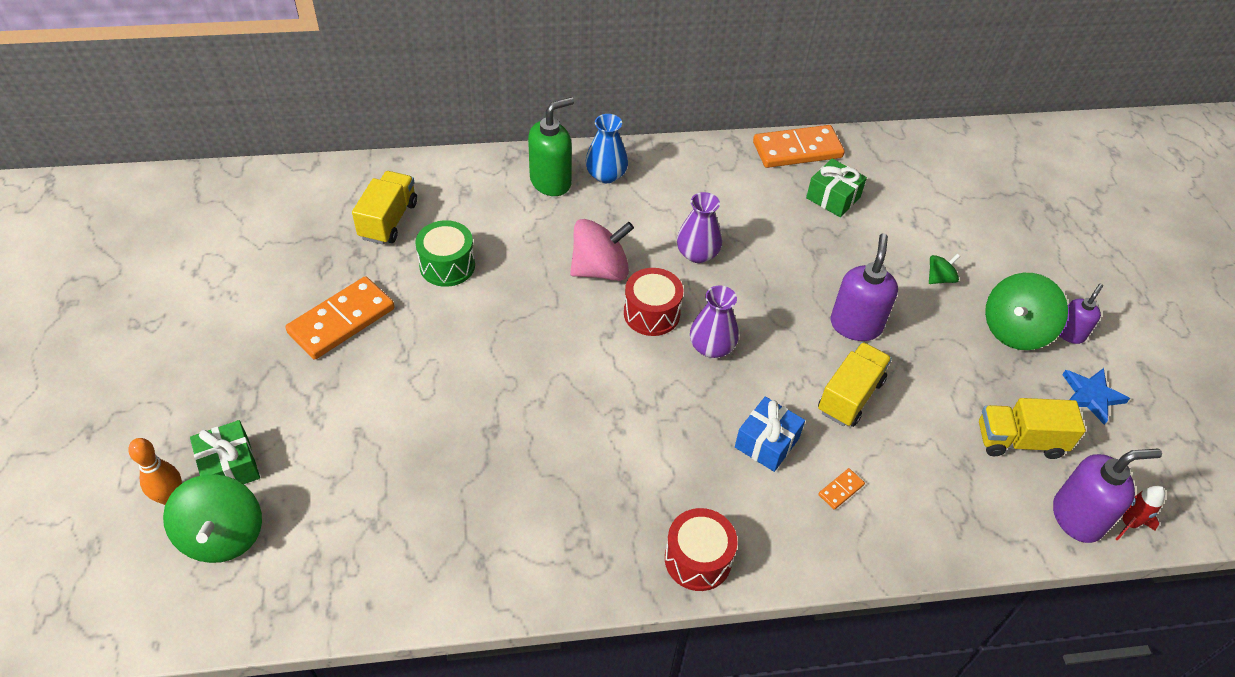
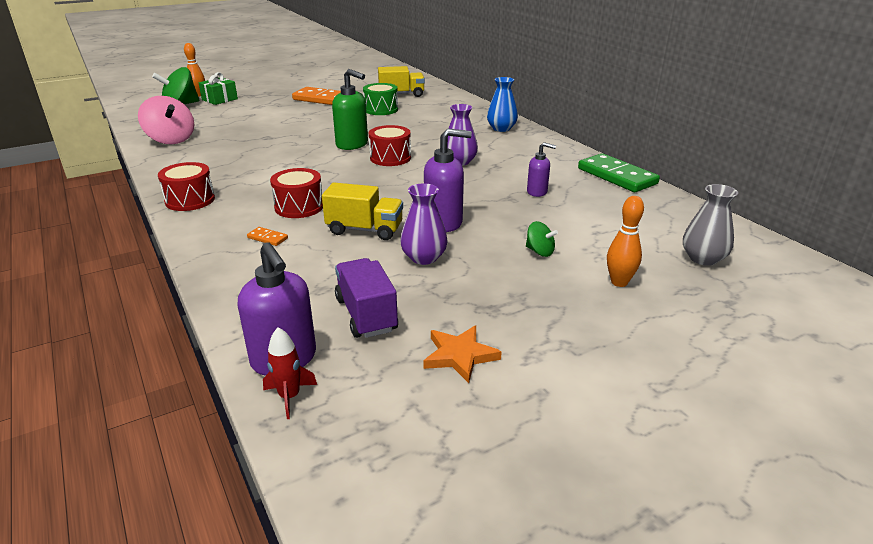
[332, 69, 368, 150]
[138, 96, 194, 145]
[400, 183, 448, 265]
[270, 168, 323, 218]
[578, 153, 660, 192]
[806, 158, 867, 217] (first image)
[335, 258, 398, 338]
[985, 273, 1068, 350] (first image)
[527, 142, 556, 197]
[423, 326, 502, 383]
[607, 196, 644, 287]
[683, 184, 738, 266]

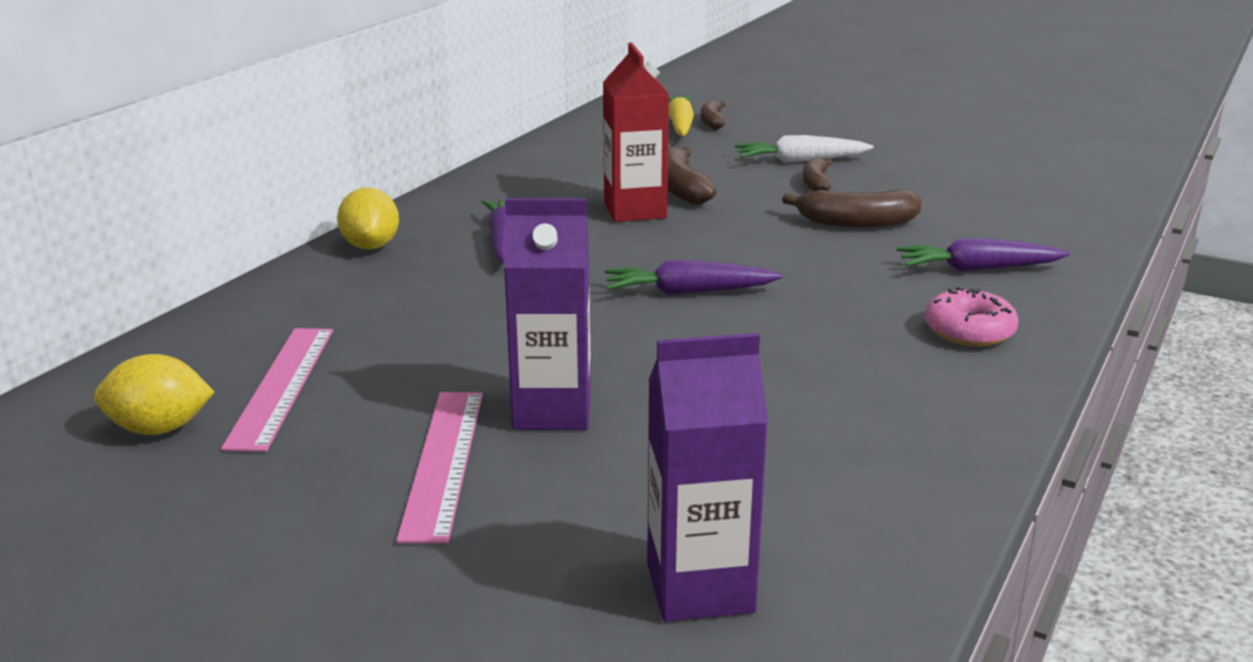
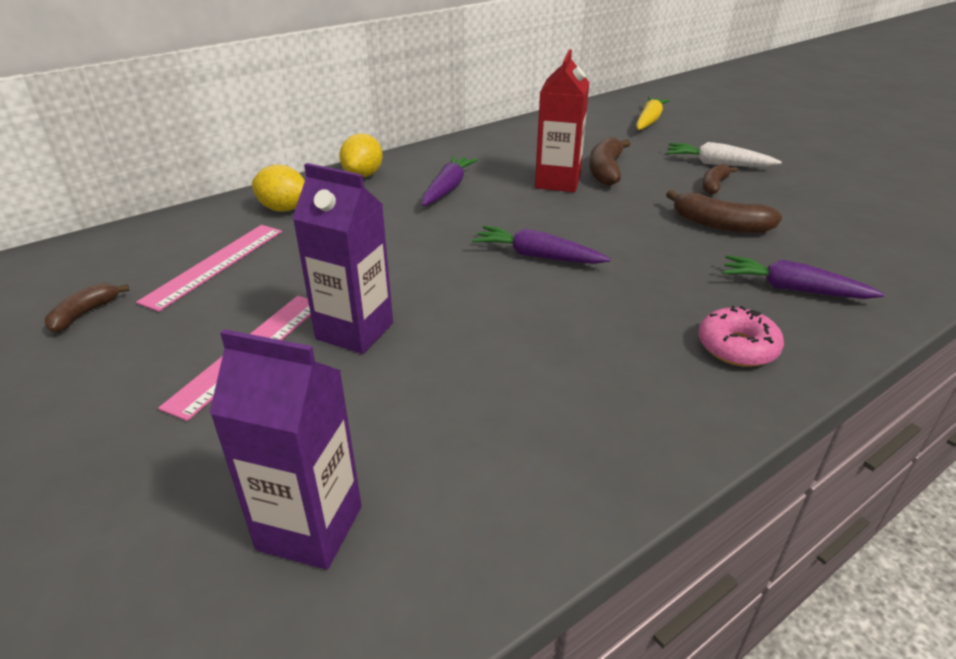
[252, 165, 305, 212]
[45, 283, 129, 333]

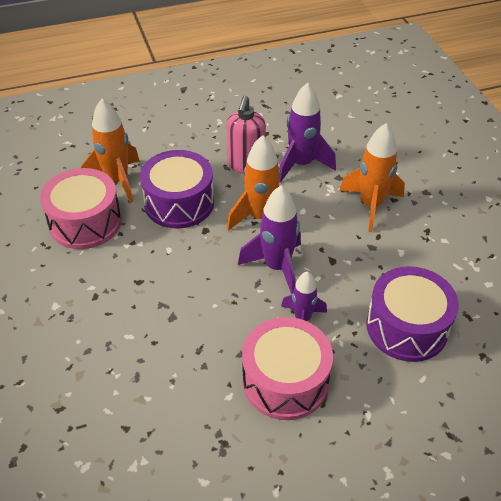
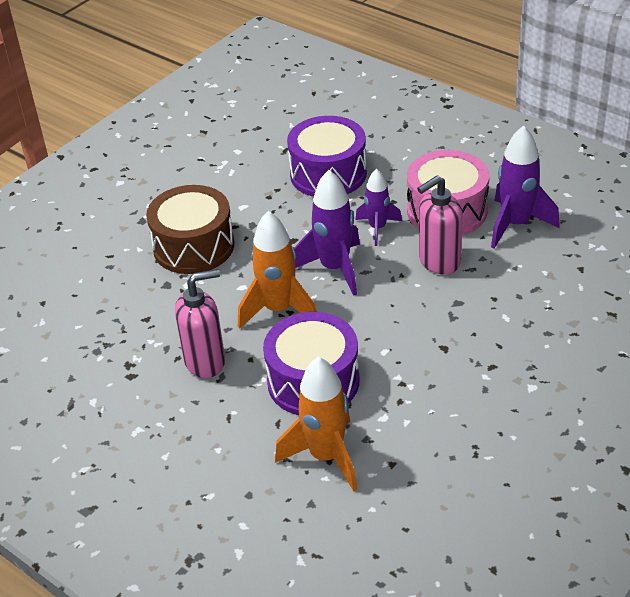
[40, 168, 121, 249] (first image)
[491, 125, 560, 249]
[146, 185, 234, 274]
[417, 175, 462, 275]

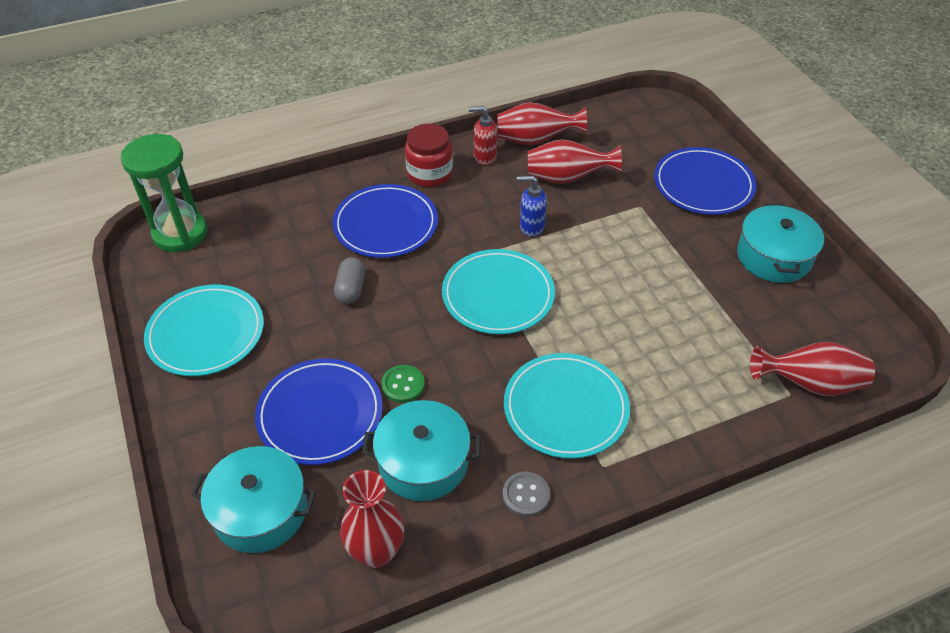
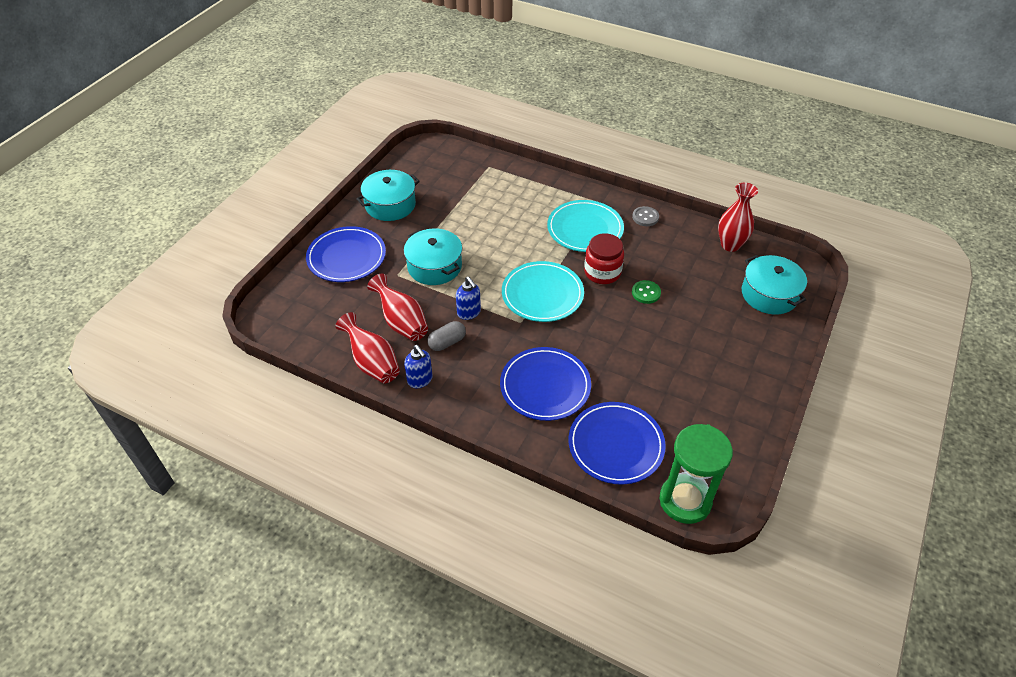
[144, 285, 264, 376] (first image)
[569, 402, 666, 485]
[427, 321, 466, 351]
[404, 229, 462, 285]
[584, 233, 624, 284]
[404, 345, 433, 388]
[750, 342, 875, 396] (first image)

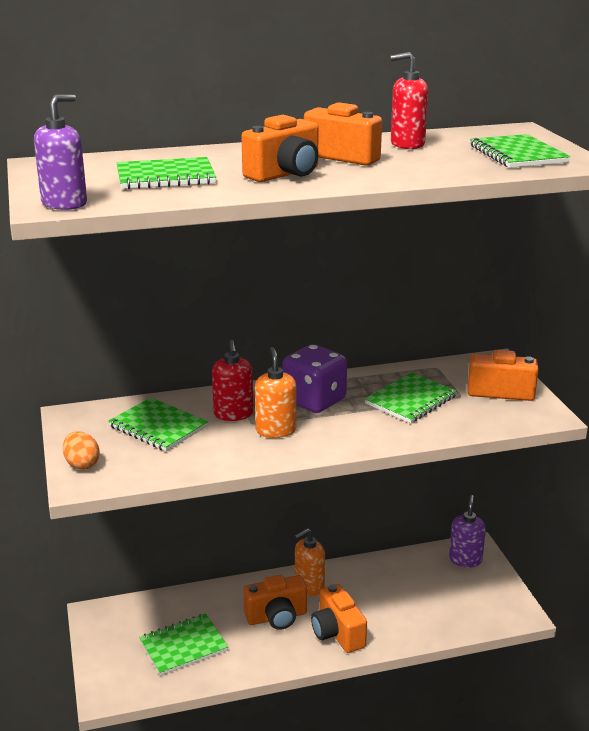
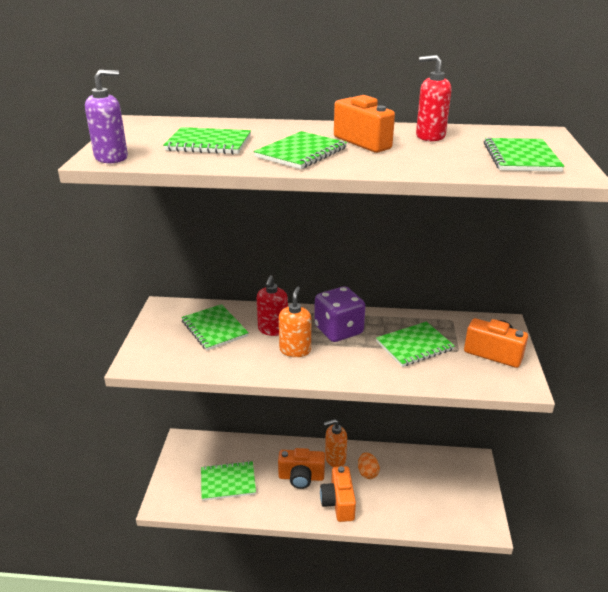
[358, 452, 380, 479]
[254, 131, 347, 169]
[449, 495, 486, 568] (first image)

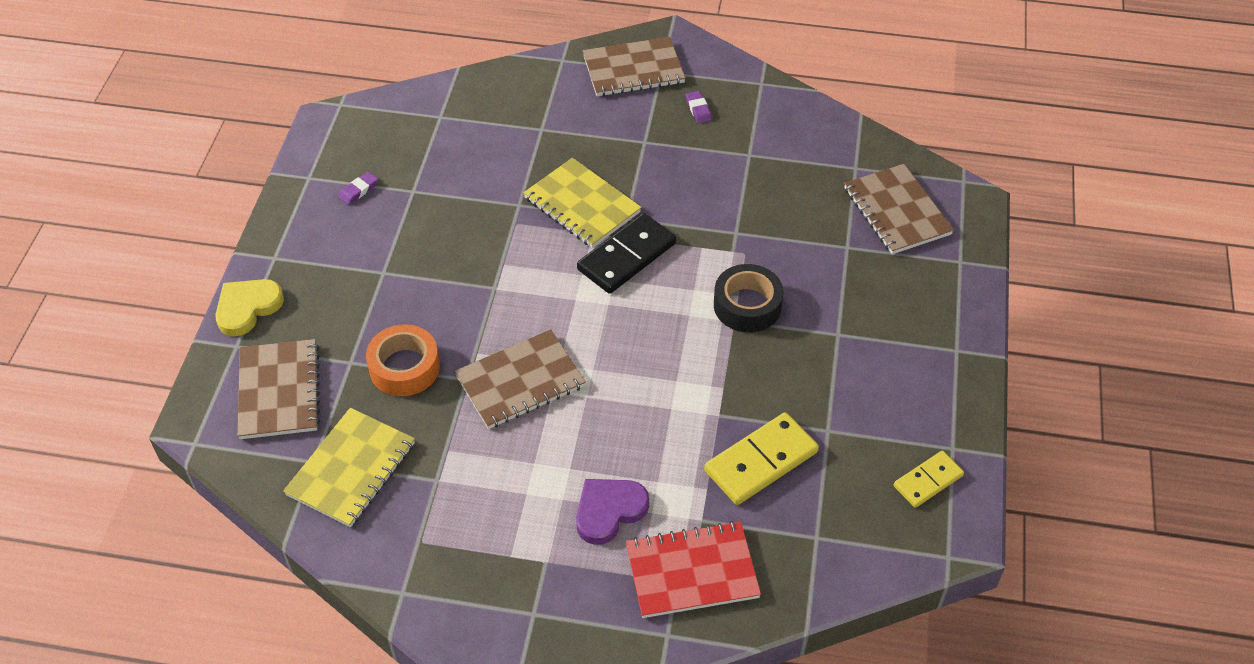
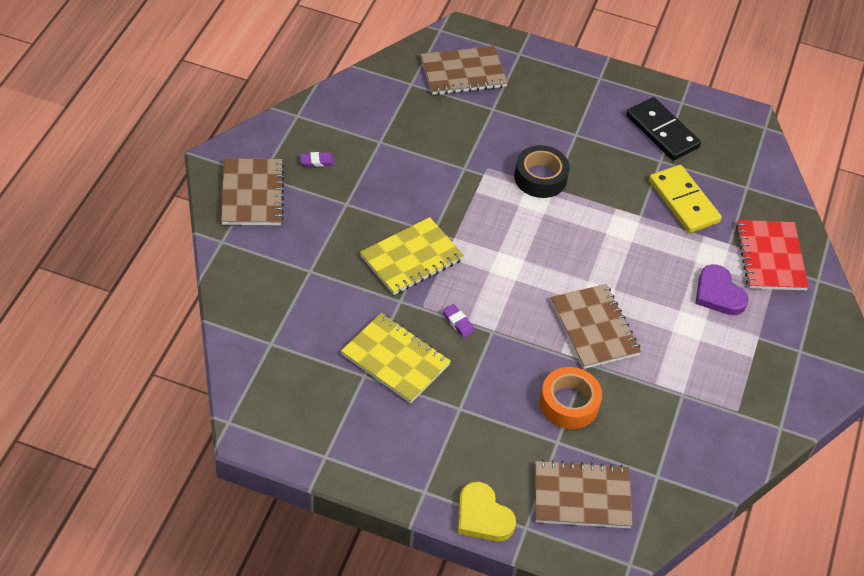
[341, 313, 451, 404]
[442, 304, 475, 338]
[626, 97, 701, 161]
[894, 451, 964, 508] (first image)

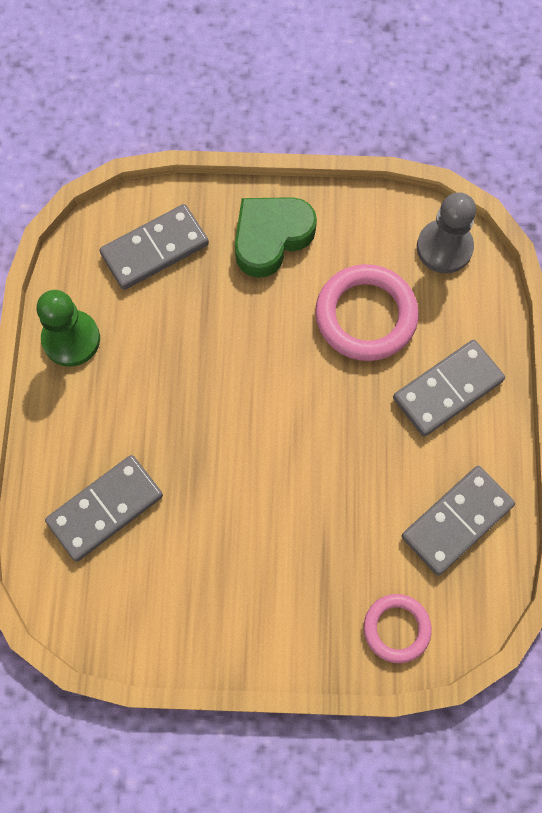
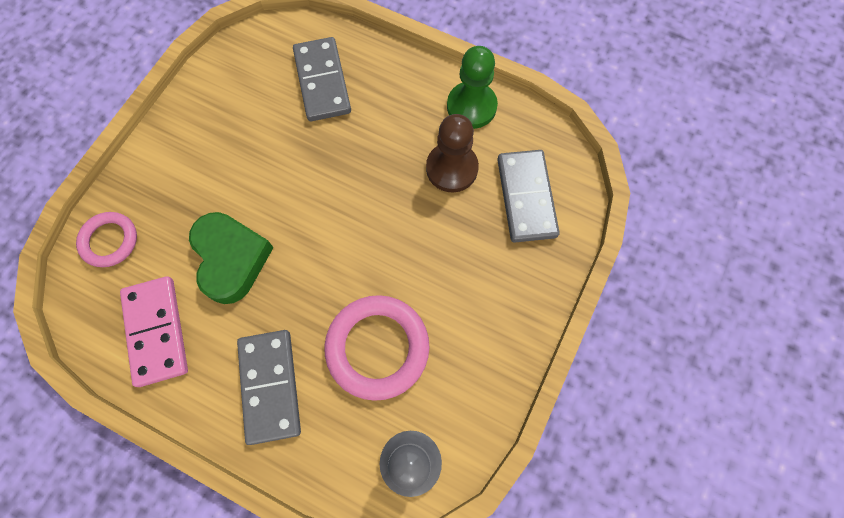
[189, 212, 274, 304]
[120, 276, 188, 387]
[426, 114, 479, 192]

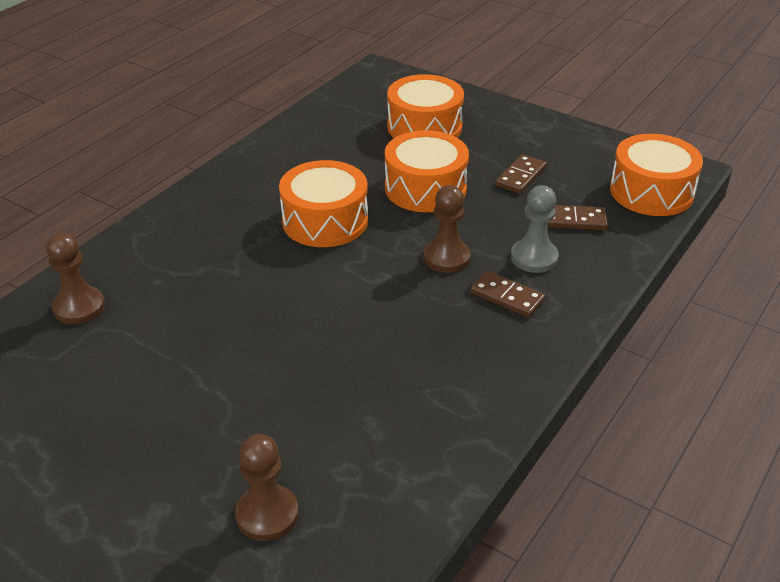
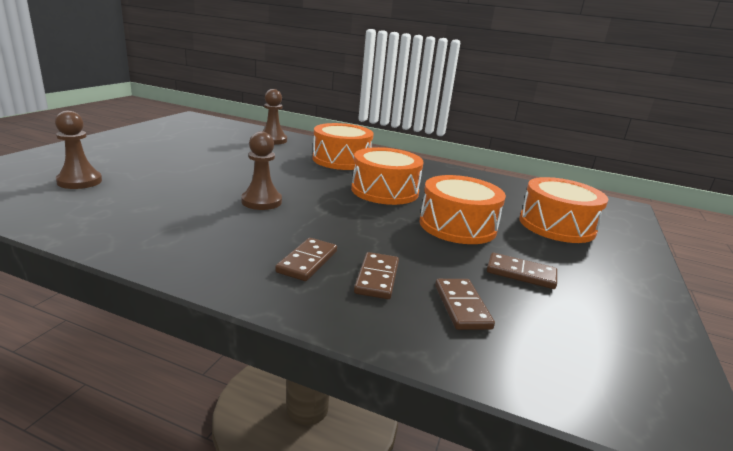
[241, 132, 282, 210]
[354, 252, 399, 299]
[313, 123, 374, 170]

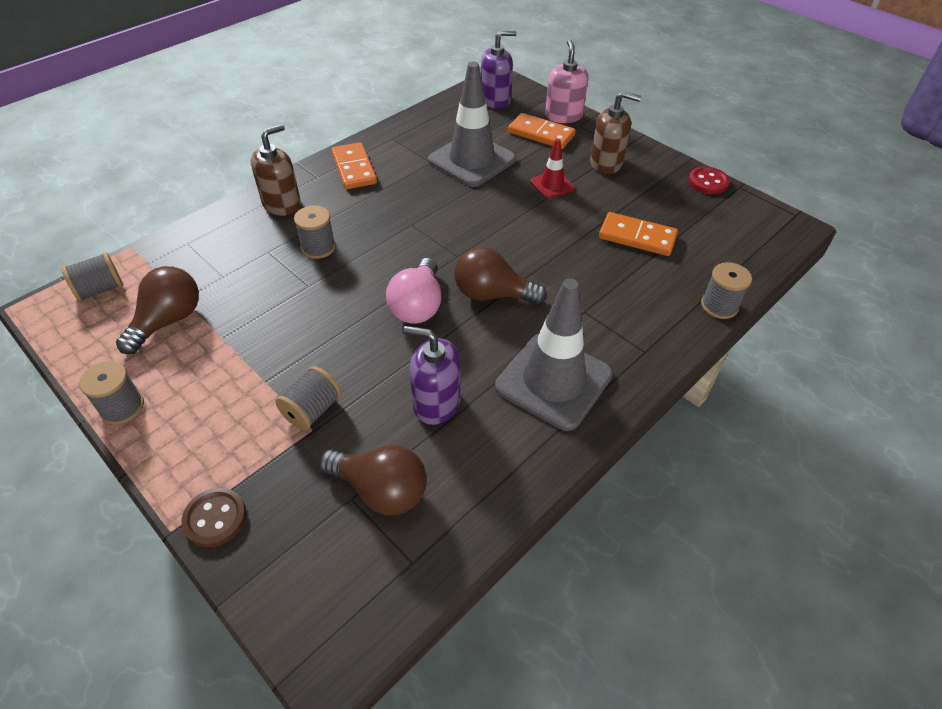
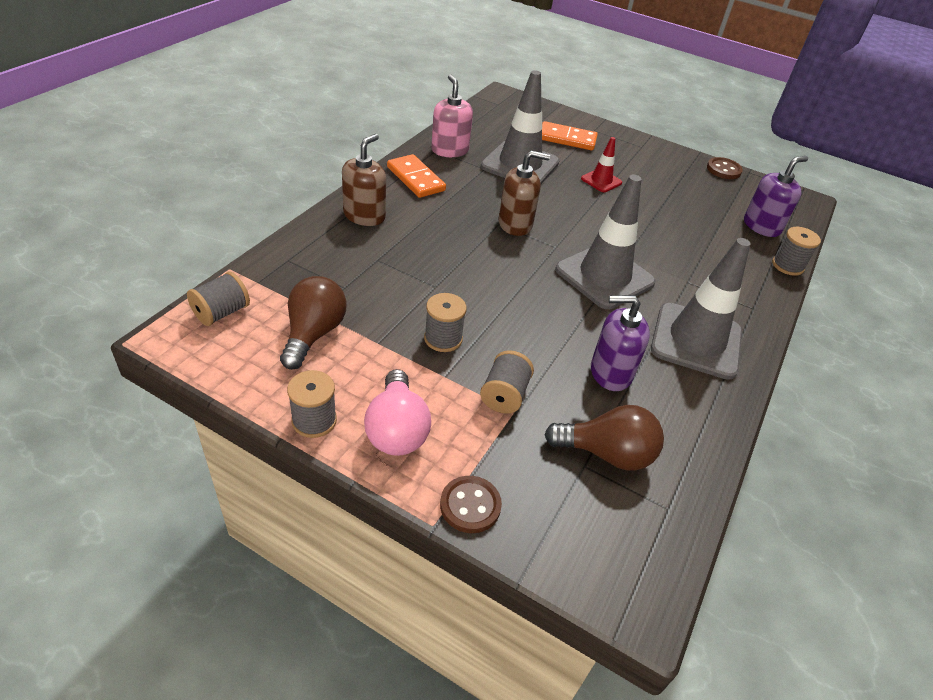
[424, 293, 467, 352]
[364, 369, 431, 456]
[555, 174, 656, 309]
[744, 156, 808, 237]
[431, 74, 473, 157]
[499, 151, 550, 236]
[599, 212, 678, 256] (first image)
[707, 157, 743, 179]

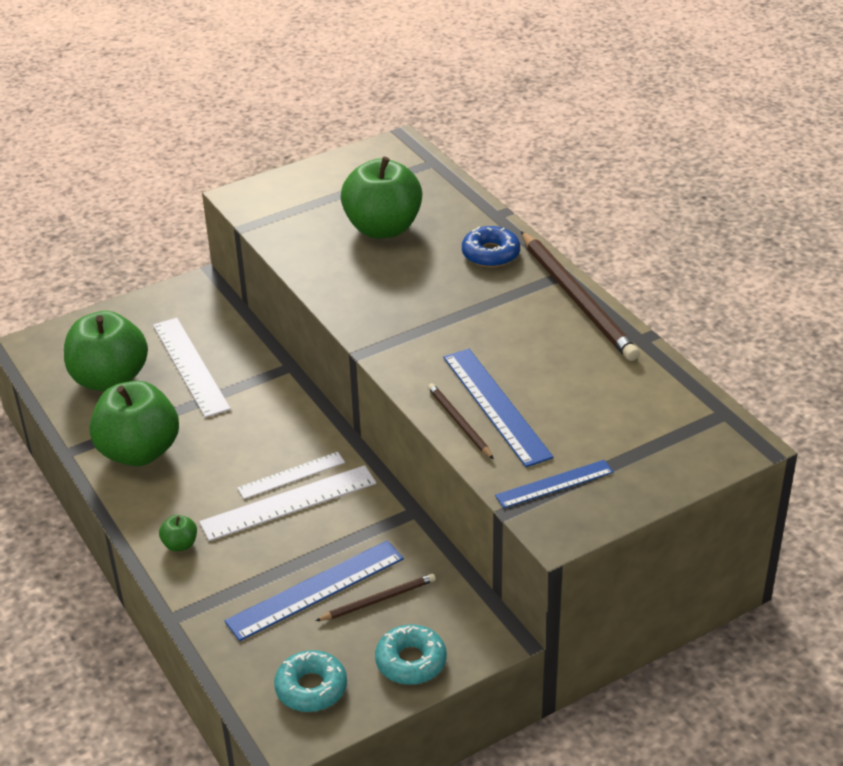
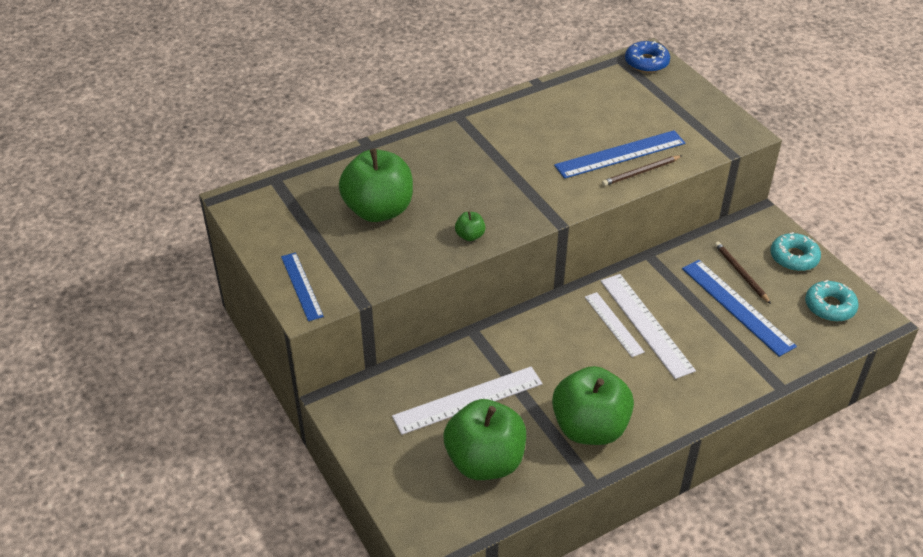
[455, 212, 485, 241]
[625, 41, 670, 73]
[281, 252, 324, 321]
[521, 231, 640, 361] (first image)

